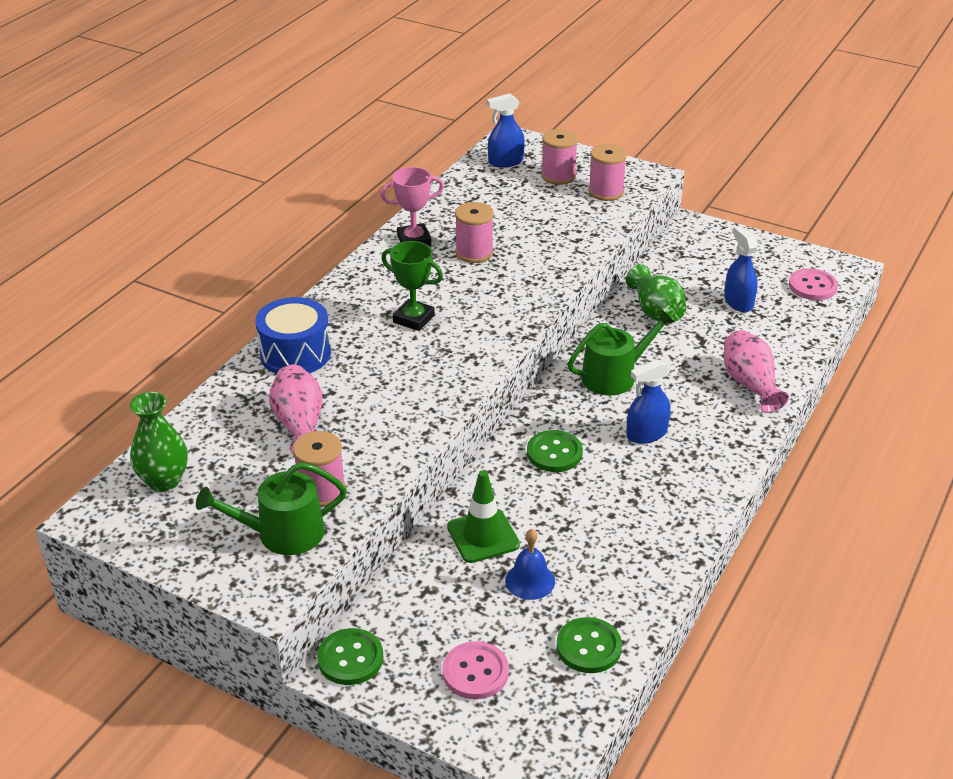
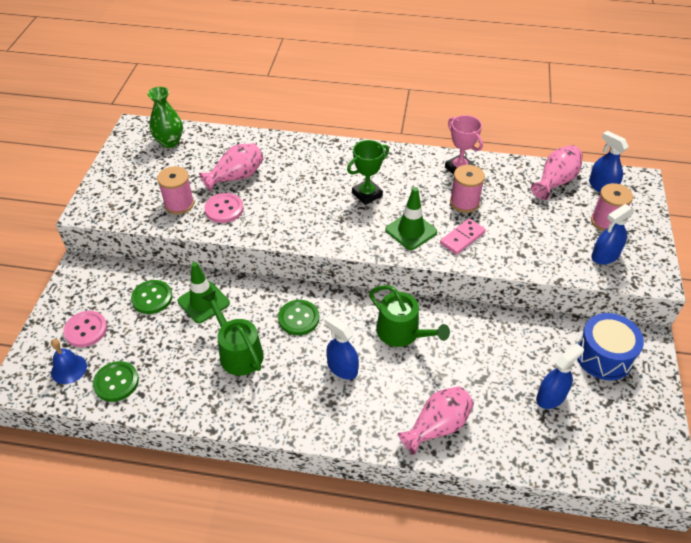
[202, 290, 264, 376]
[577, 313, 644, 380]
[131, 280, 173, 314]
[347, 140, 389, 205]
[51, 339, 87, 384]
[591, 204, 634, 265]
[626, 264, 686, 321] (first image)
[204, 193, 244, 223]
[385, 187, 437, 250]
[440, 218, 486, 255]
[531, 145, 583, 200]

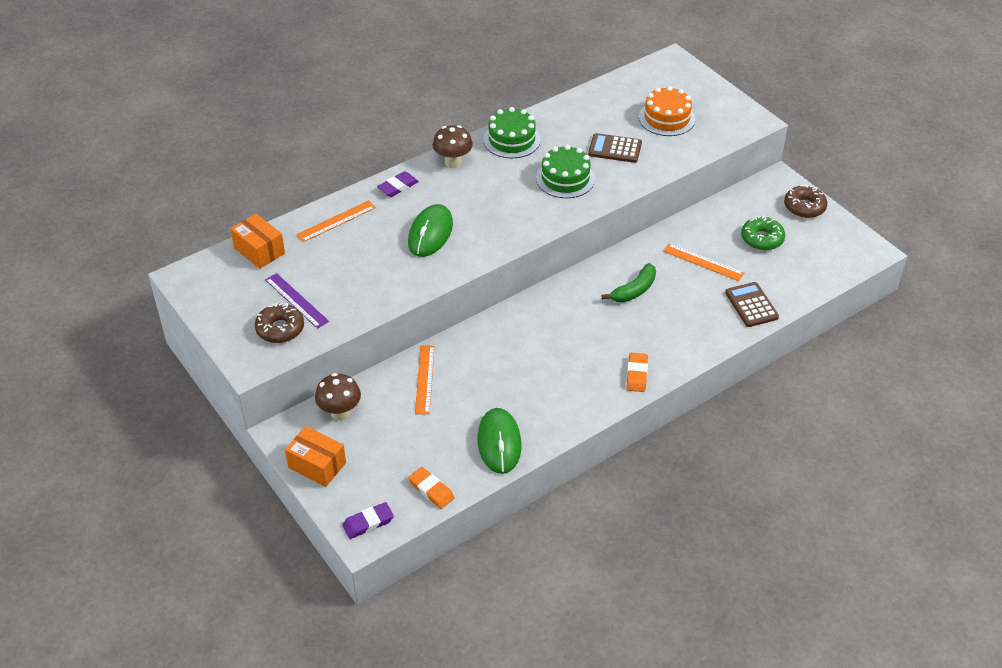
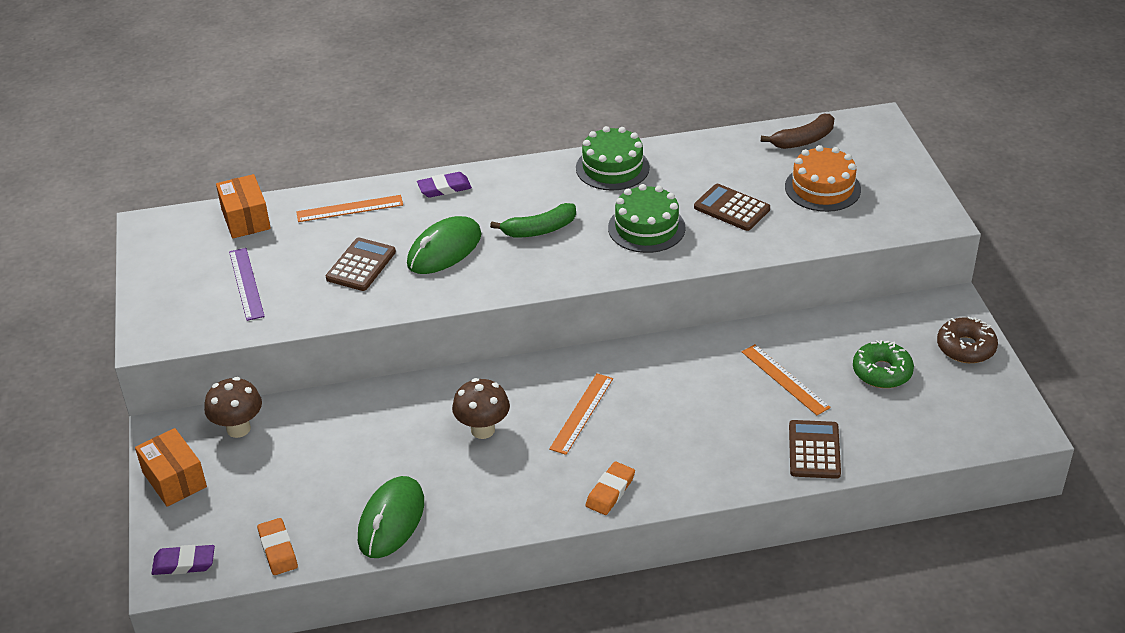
[255, 303, 304, 343] (first image)
[549, 373, 613, 455]
[452, 378, 510, 439]
[490, 203, 576, 237]
[326, 238, 396, 291]
[761, 114, 834, 149]

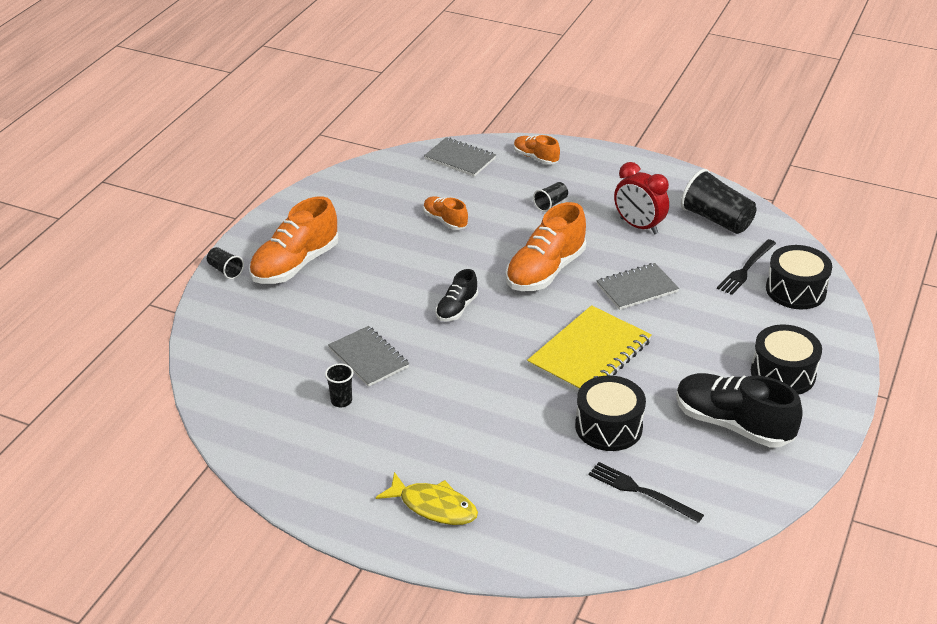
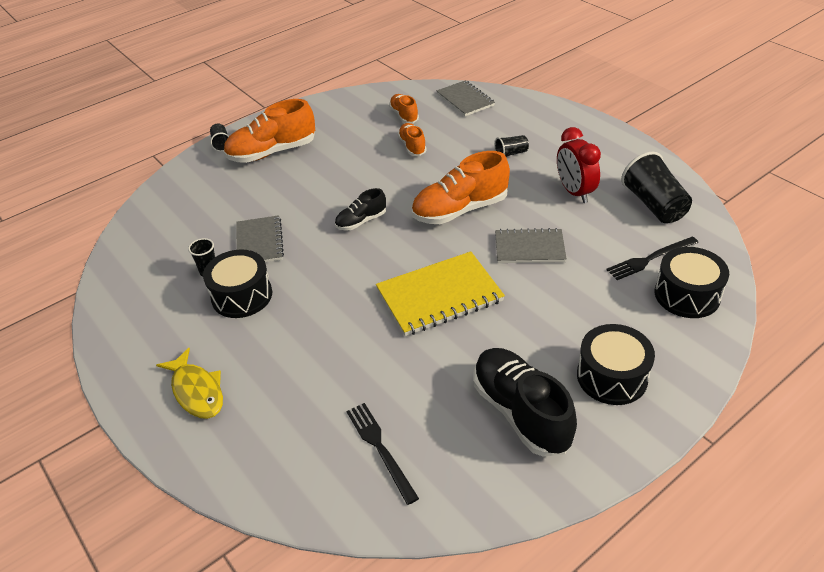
[389, 94, 419, 123]
[203, 249, 272, 318]

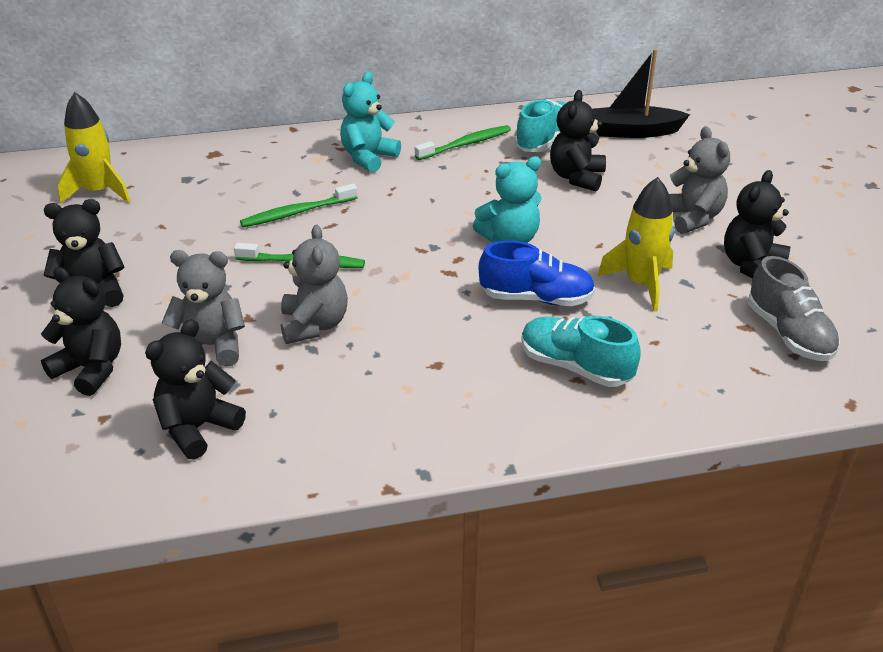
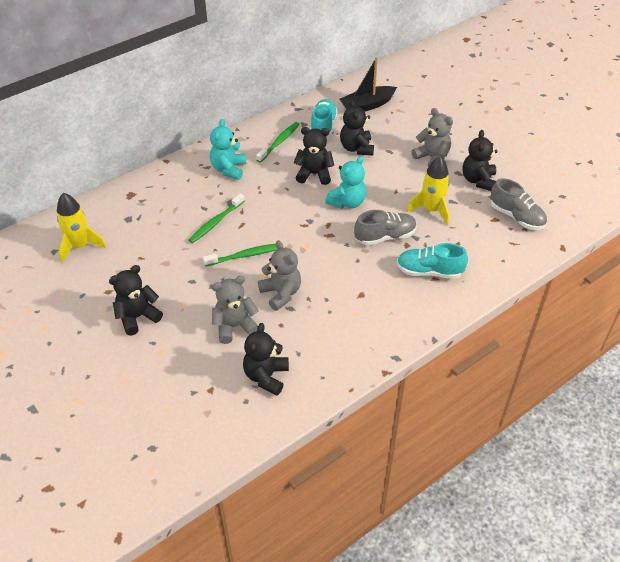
[294, 127, 334, 185]
[354, 210, 417, 245]

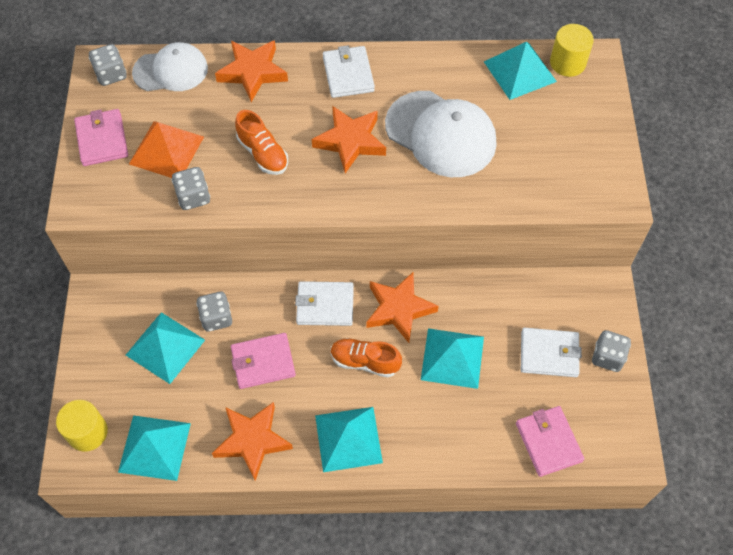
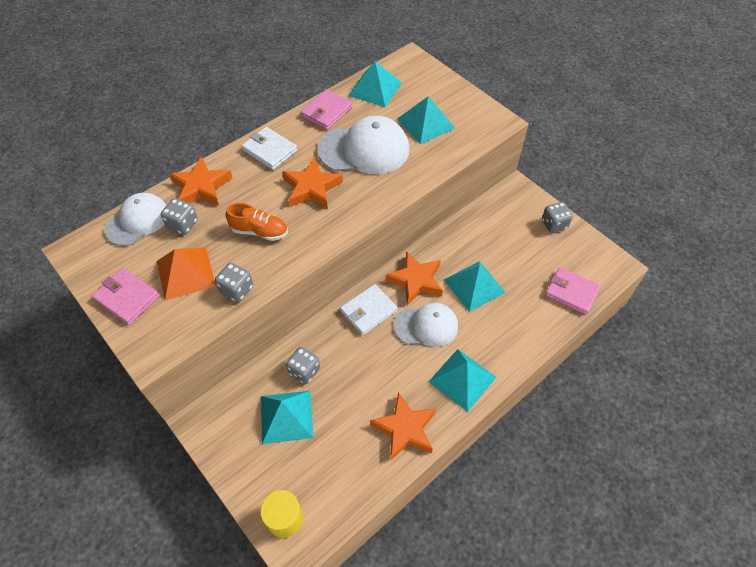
[161, 198, 198, 235]
[397, 96, 455, 144]
[301, 89, 353, 130]
[394, 303, 458, 347]
[521, 328, 582, 377] (first image)
[550, 24, 594, 77] (first image)

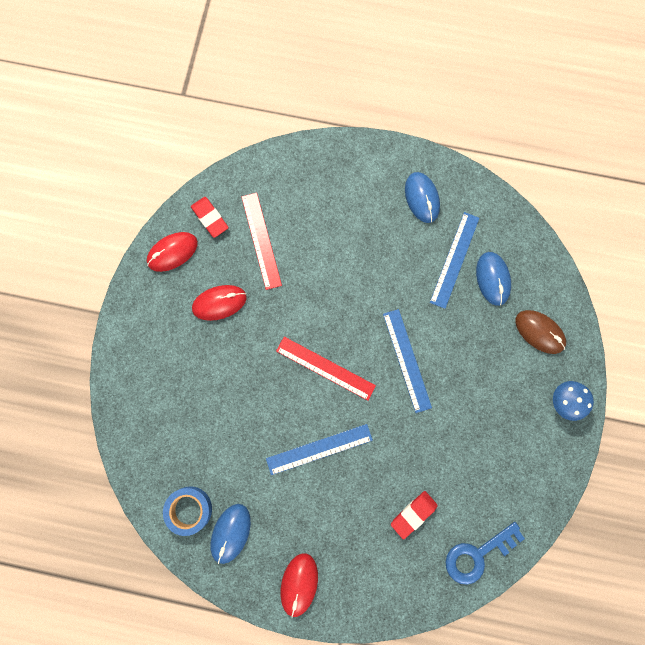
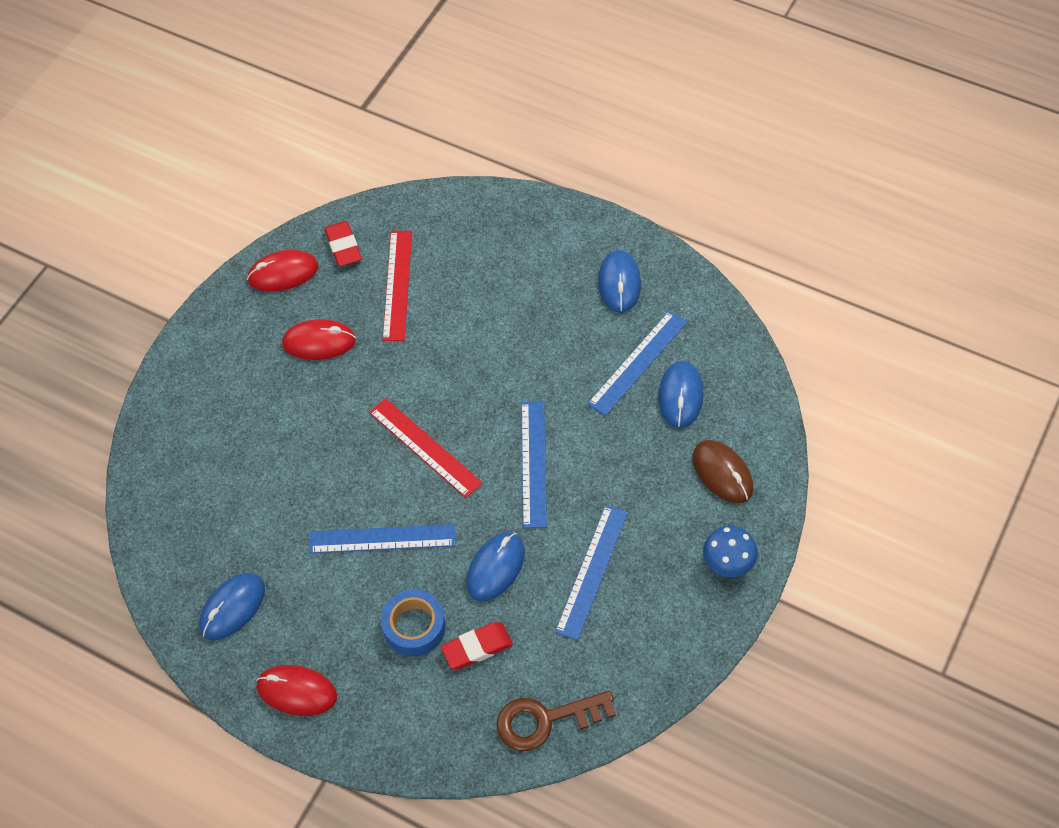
[381, 589, 446, 656]
[256, 665, 337, 716]
[497, 691, 616, 751]
[466, 532, 525, 601]
[555, 505, 628, 640]

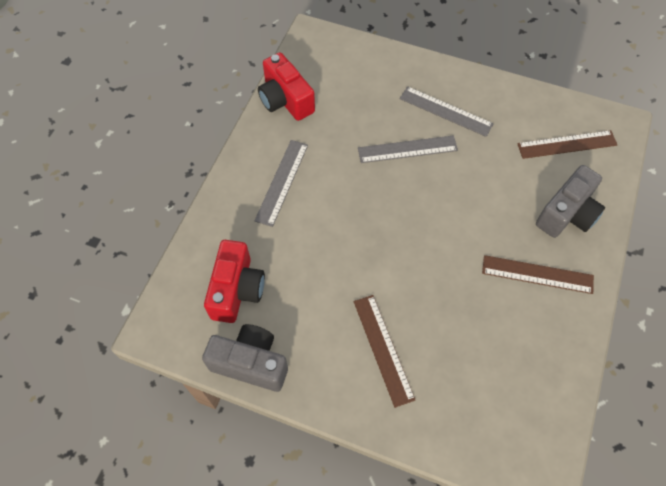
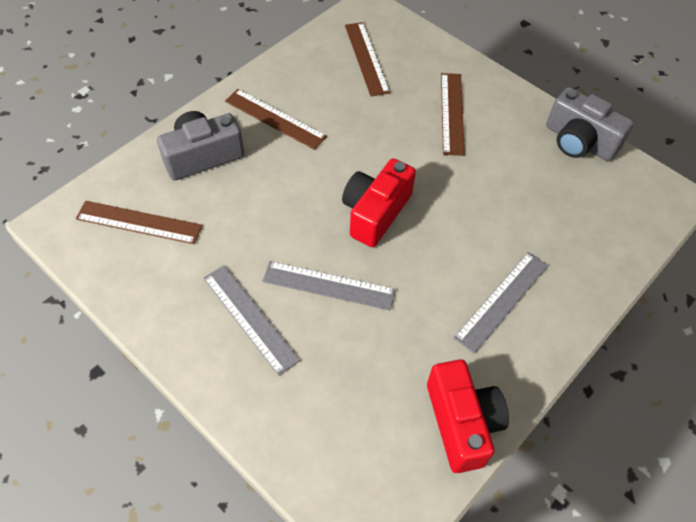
[342, 158, 416, 247]
[345, 22, 390, 96]

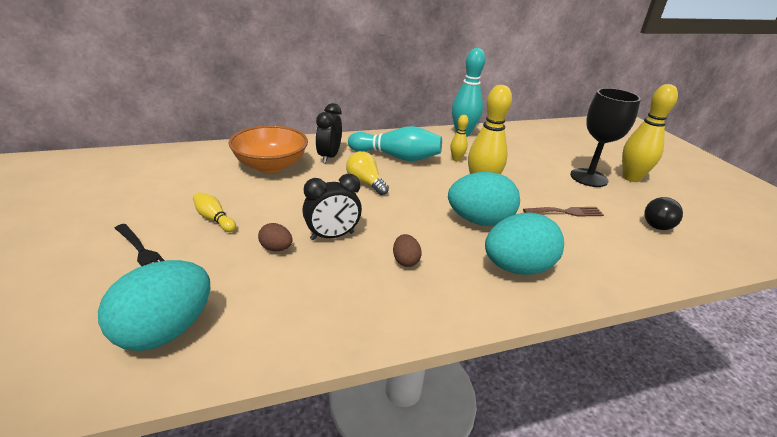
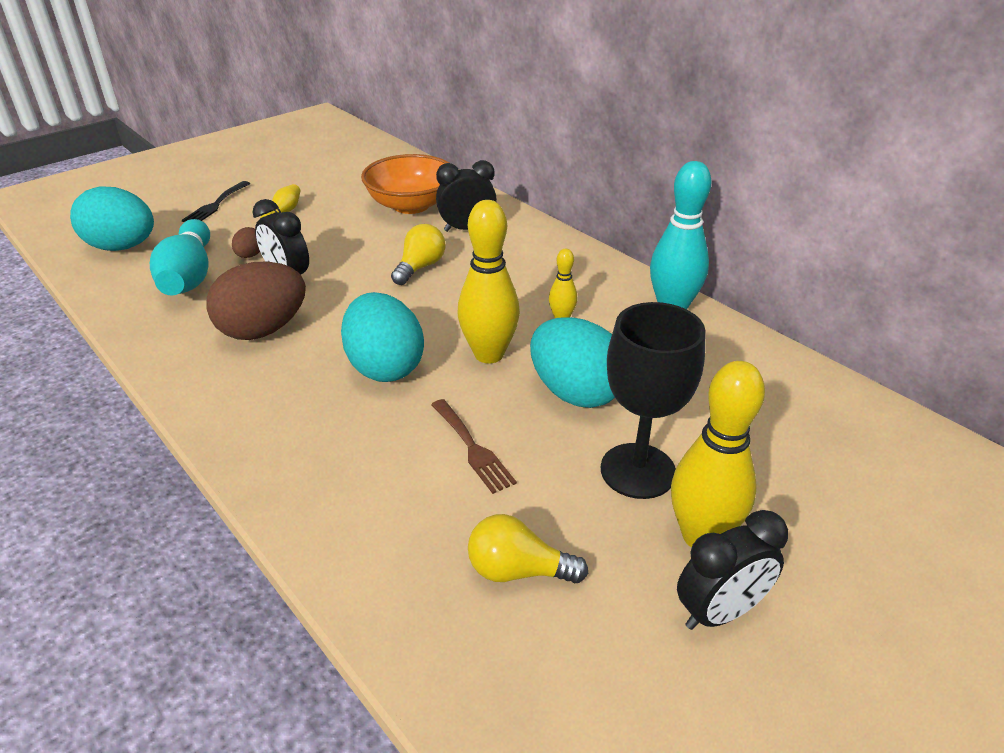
[150, 219, 210, 295]
[206, 262, 306, 340]
[530, 317, 615, 408]
[468, 514, 588, 583]
[677, 510, 788, 630]

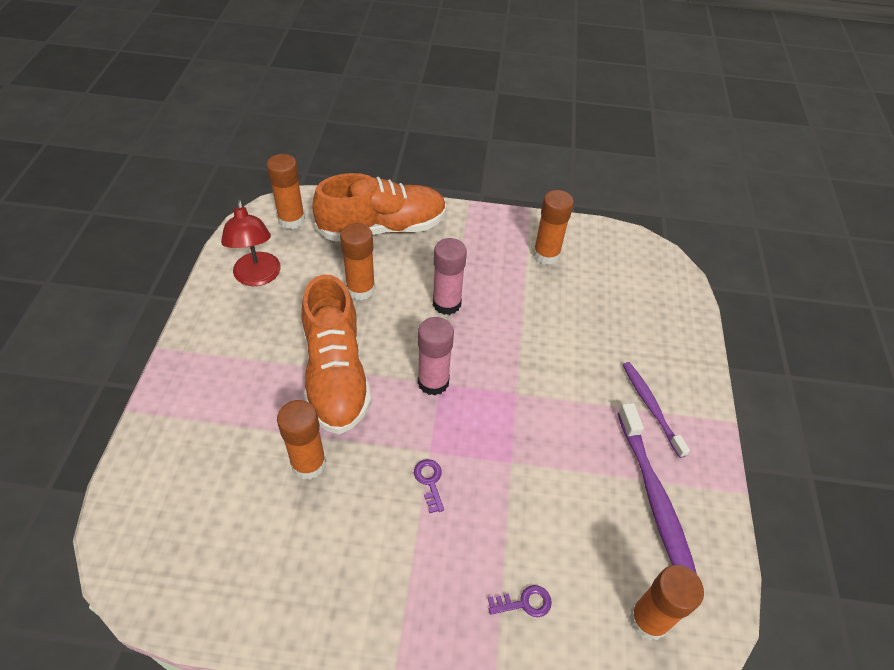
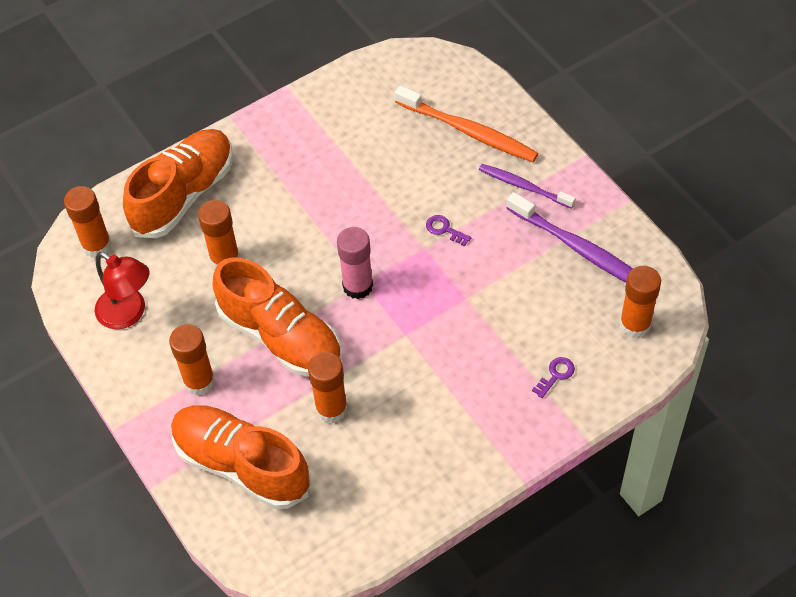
[426, 215, 471, 247]
[433, 238, 467, 315] (first image)
[169, 324, 215, 396]
[171, 405, 311, 509]
[395, 85, 539, 162]

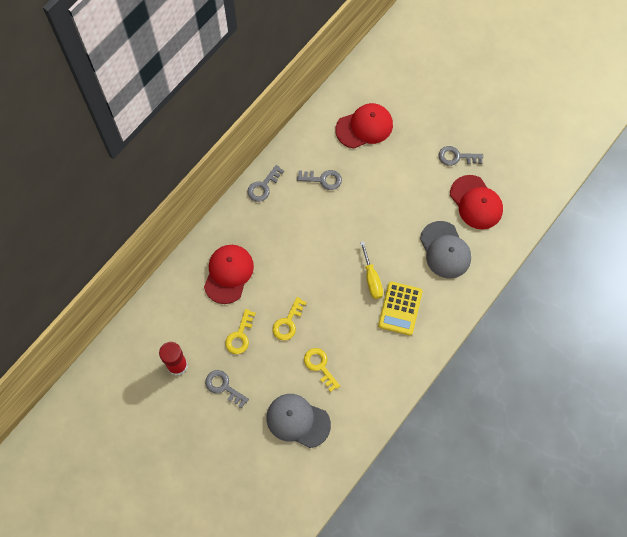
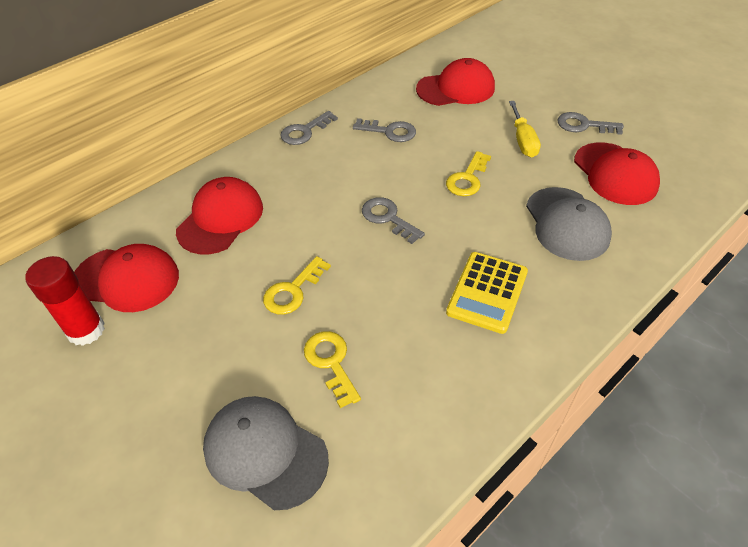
[362, 197, 425, 244]
[446, 151, 491, 196]
[509, 101, 541, 157]
[74, 244, 179, 312]

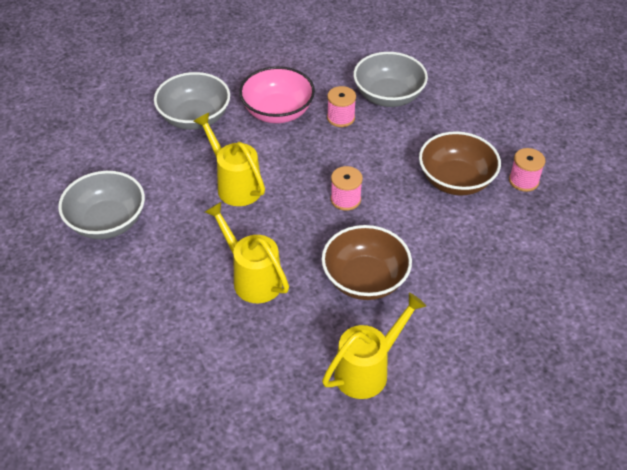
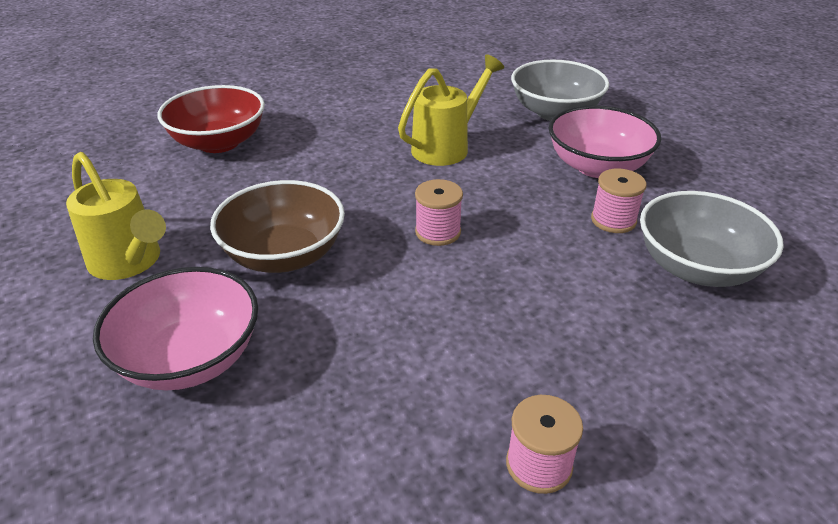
[58, 171, 145, 239] (first image)
[205, 202, 289, 303] (first image)
[419, 131, 501, 195] (first image)
[93, 267, 258, 391]
[158, 85, 265, 153]

